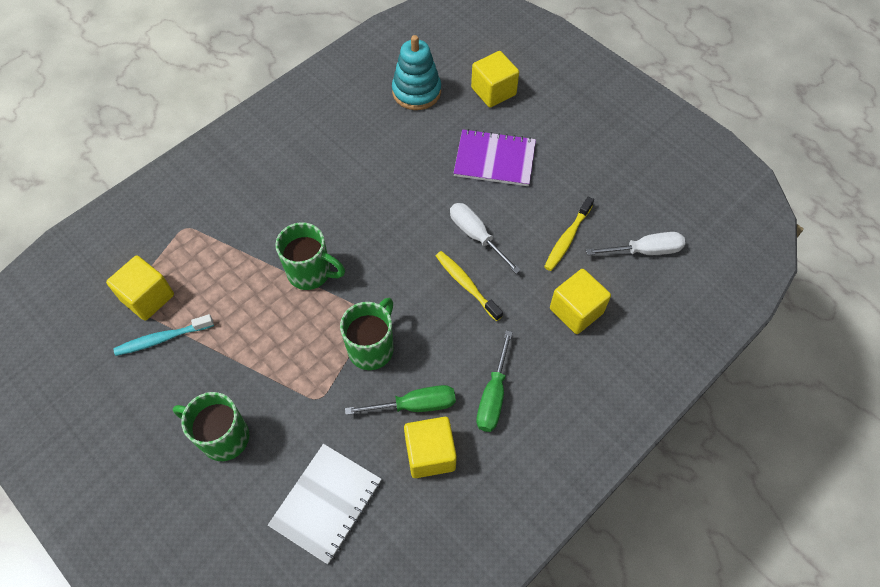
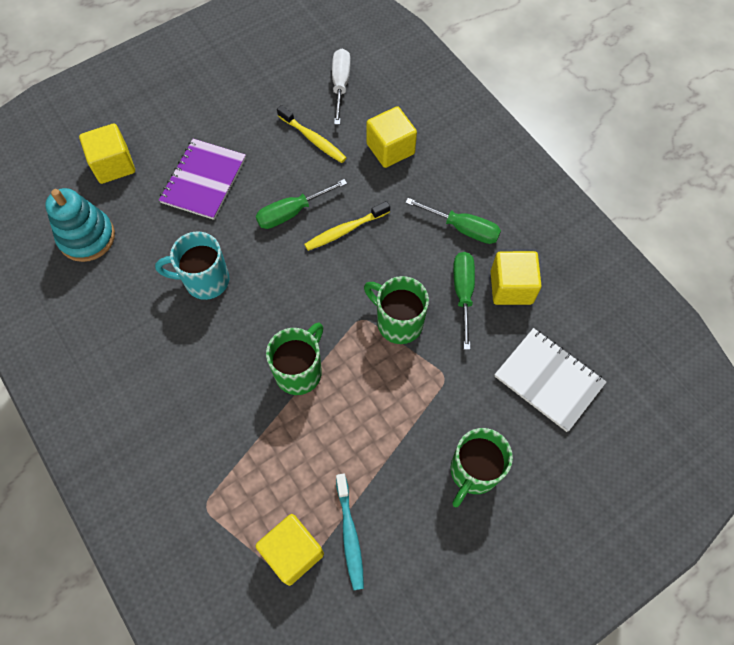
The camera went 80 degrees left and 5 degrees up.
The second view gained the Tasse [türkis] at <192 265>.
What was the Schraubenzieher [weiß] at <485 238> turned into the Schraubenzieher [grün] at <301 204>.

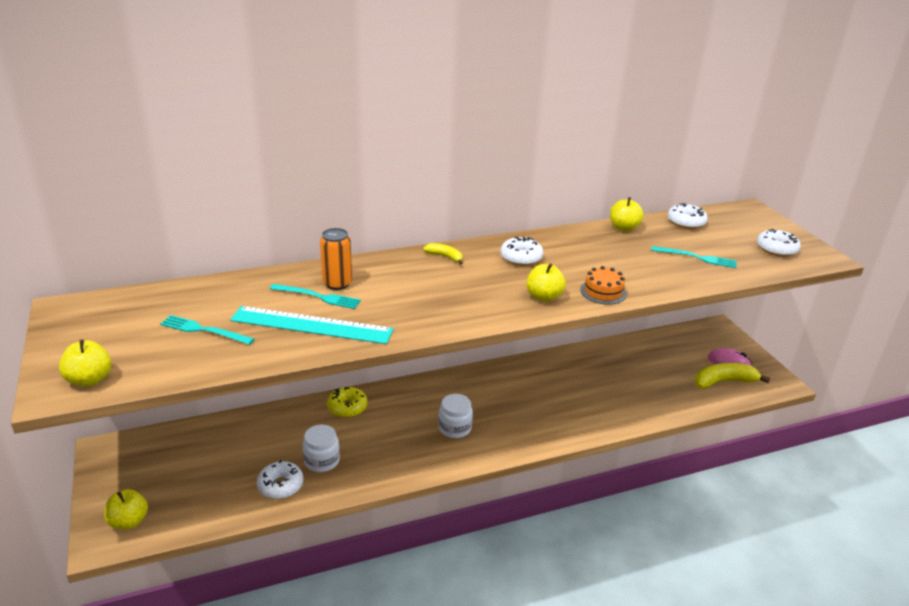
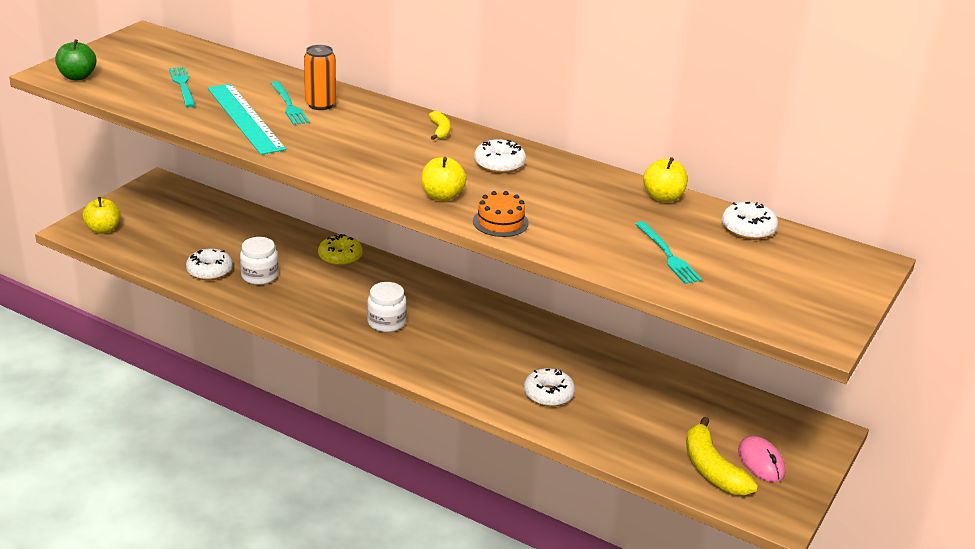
The camera went 50 degrees right and 0 degrees up.
The Donut [weiß] ended up elsewhere, having gone from <779 243> to <549 387>.
What was the Apfel [gelb] at <85 363> turned into the Apfel [grün] at <76 59>.
The Banane [gelb] at <732 376> ended up facing another way, 150 degrees counterclockwise from before.

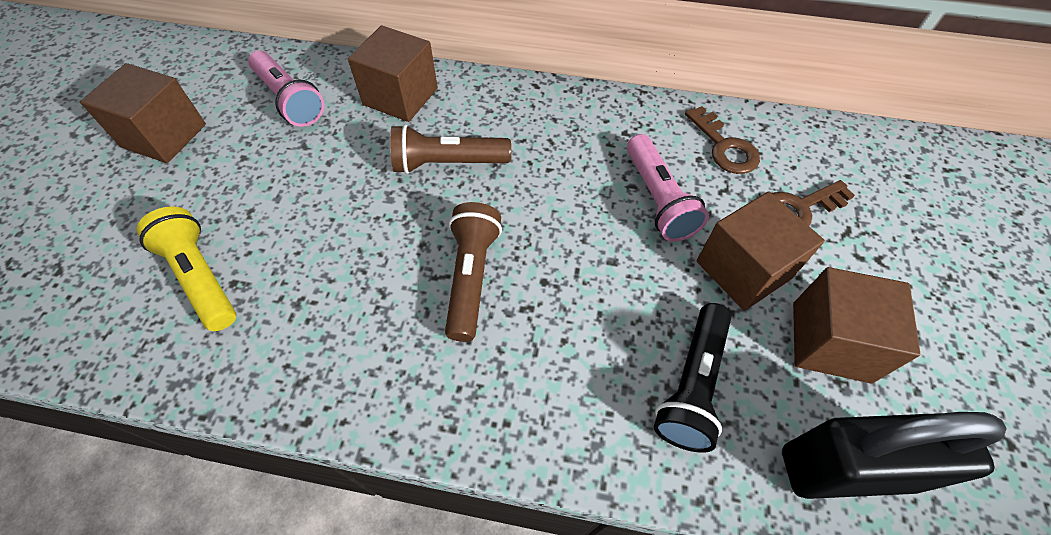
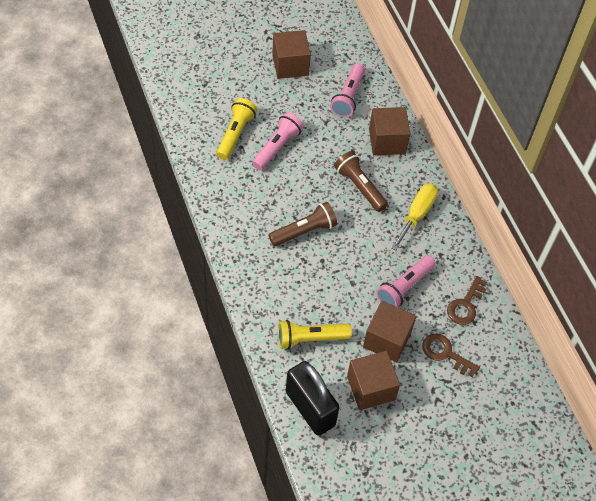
The camera went 55 degrees right and 0 degrees up.
The second view gained the Taschenlampe [rosa] at <278 141>.
The second view gained the Schraubenzieher [gelb] at <414 217>.
What was the Taschenlampe [schwarz] at <692 378> turned into the Taschenlampe [gelb] at <315 334>.

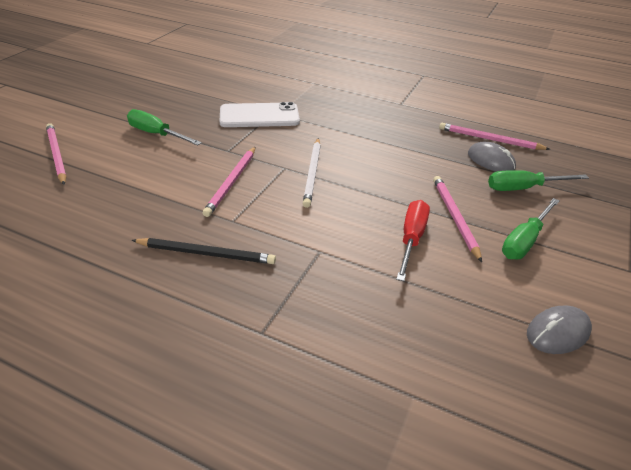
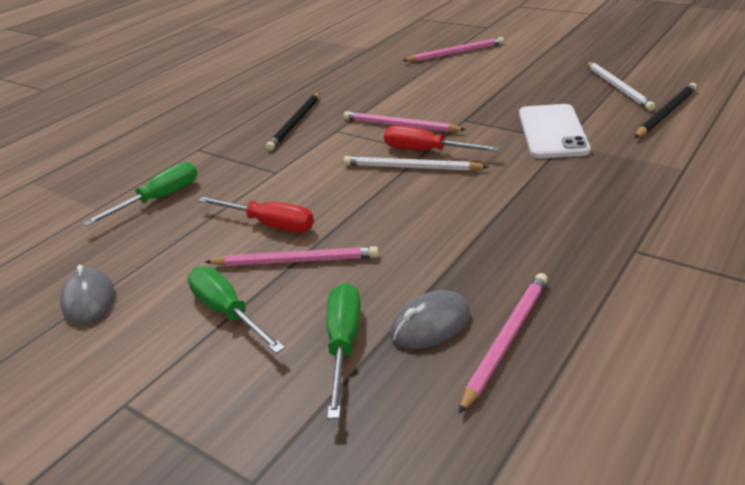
The camera went 105 degrees right and 5 degrees down.
The second view gained the Schraubenzieher [rot] at <442 139>.
The second view gained the Bleistift [weiß] at <621 86>.
The second view gained the Bleistift [schwarz] at <665 110>.
The Schraubenzieher [grün] ended up elsewhere, having gone from <164 127> to <140 194>.

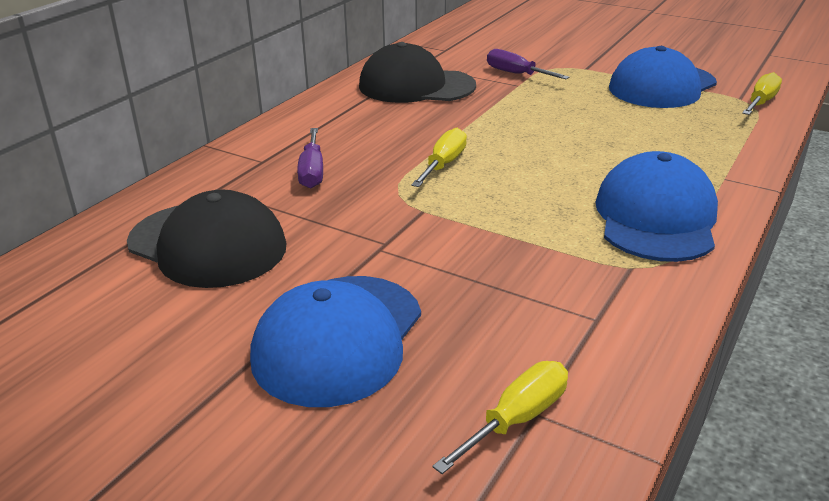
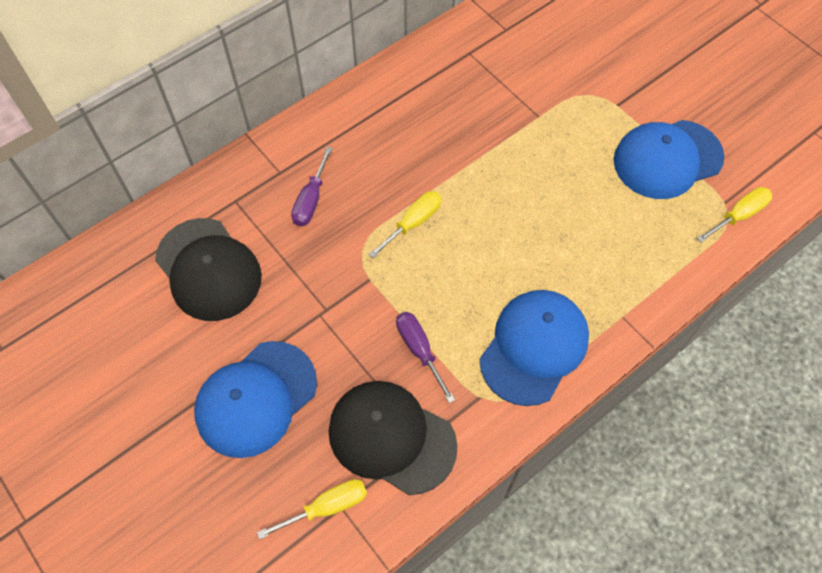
The camera went 20 degrees right and 30 degrees up.
The Kappe [schwarz] ended up elsewhere, having gone from <417 72> to <393 438>.
The Schraubenzieher [lila] ended up elsewhere, having gone from <528 64> to <425 357>.

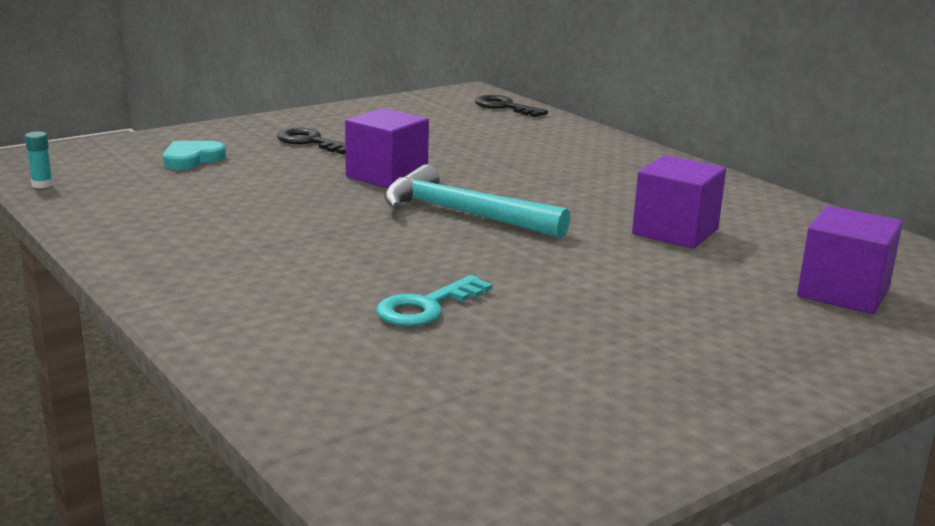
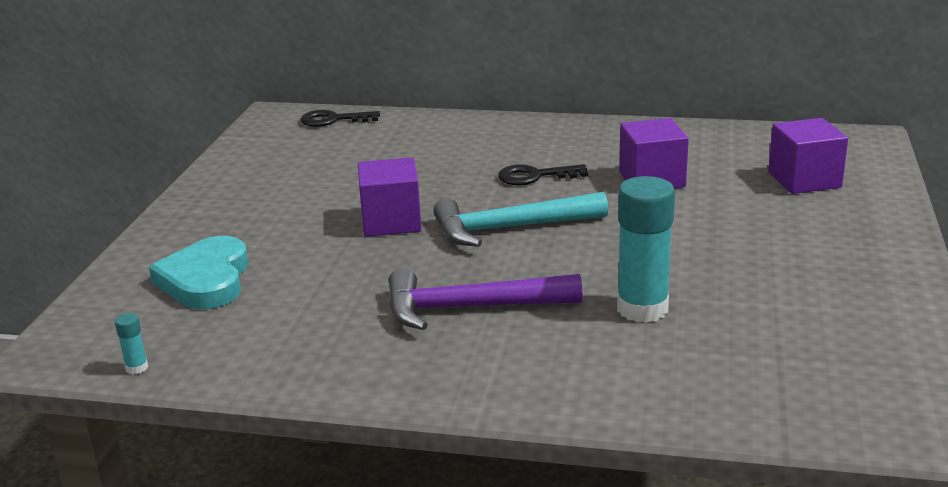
The camera went 40 degrees left and 5 degrees up.
The second view gained the Hammer [lila] at <486 299>.
The Schlüssel [schwarz] ended up elsewhere, having gone from <311 141> to <543 174>.
Where the Schlüssel [türkis] stood at <434 301>, the Klebestift [türkis] came to stand at <646 249>.
The size of the Herz [türkis] at <194 155> changed by a factor of 1.60.

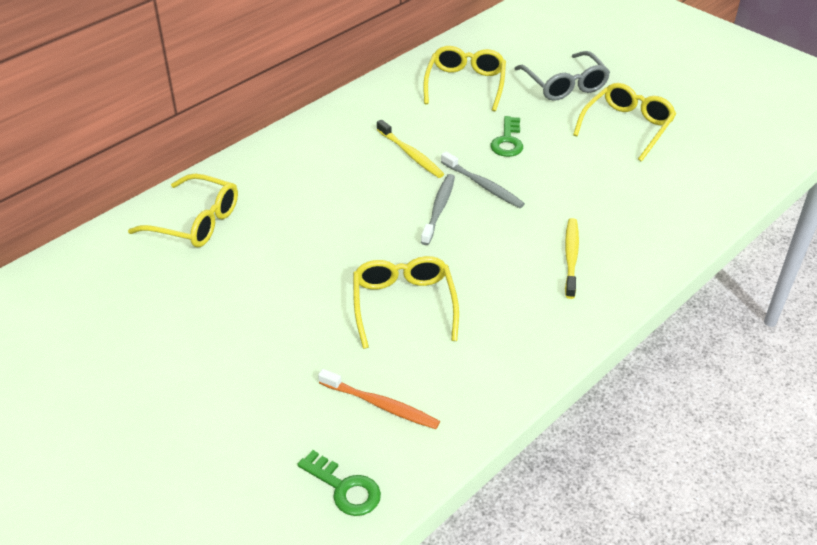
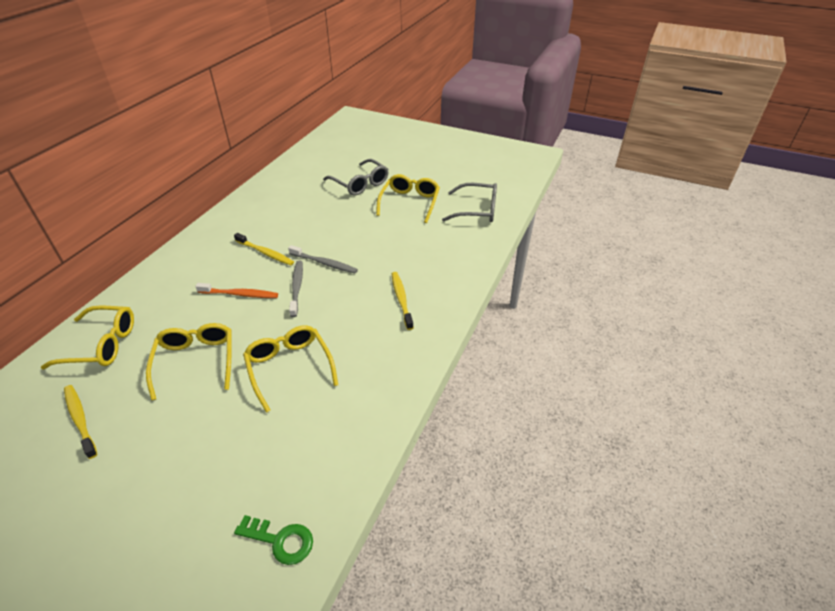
The camera went 20 degrees left and 0 degrees up.
The second view lost the Schlüssel [grün] at <506 136>.
The second view gained the Zahnbürste [gelb] at <80 422>.
The second view gained the Brille [grau] at <469 202>.
The Zahnbürste [orange] ended up elsewhere, having gone from <379 399> to <236 290>.
The Brille [gelb] ended up elsewhere, having gone from <464 78> to <189 362>.

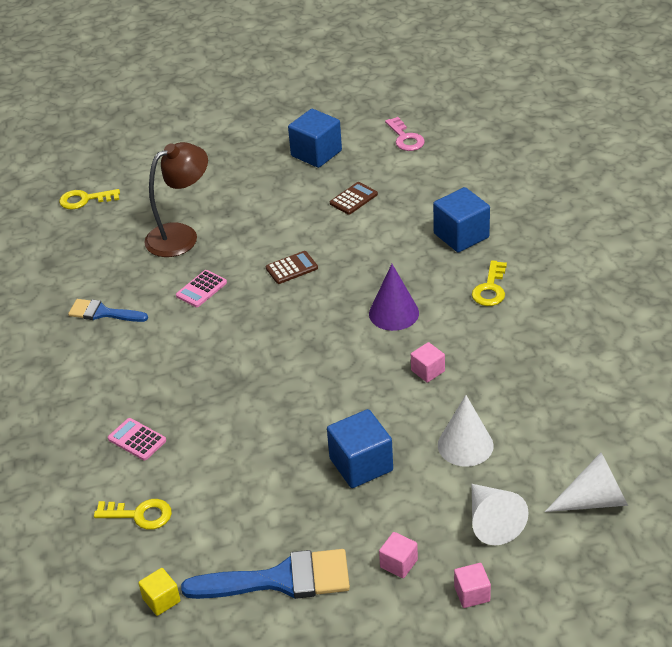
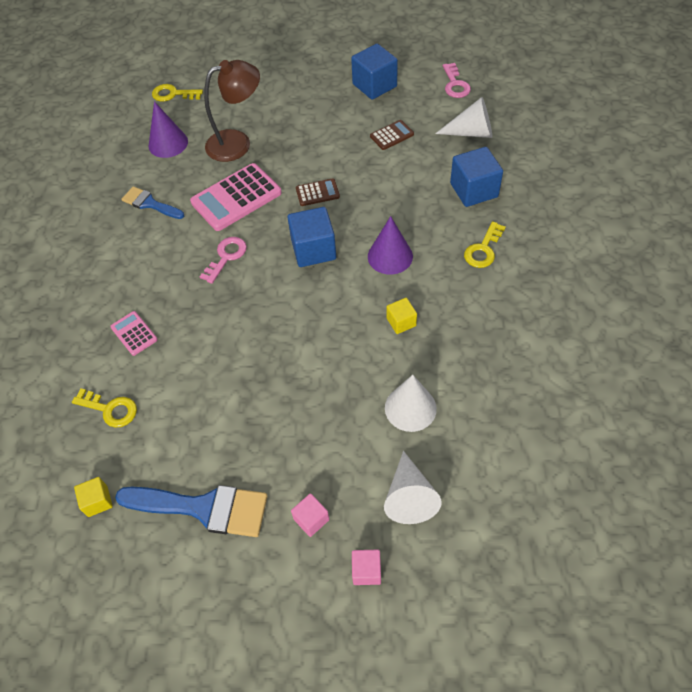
The camera went 15 degrees right and 15 degrees up.
The second view gained the Kegel [lila] at <168 129>.
The second view gained the Schlüssel [rosa] at <223 260>.
The Kubus [blau] ended up elsewhere, having gone from <360 448> to <311 237>.
The Kegel [weiß] ended up elsewhere, having gone from <586 482> to <463 117>.
What was the Kubus [rosa] at <428 362> turned into the Kubus [gelb] at <402 316>.
The size of the Taschenrechner [rosa] at <201 288> changed by a factor of 1.97.

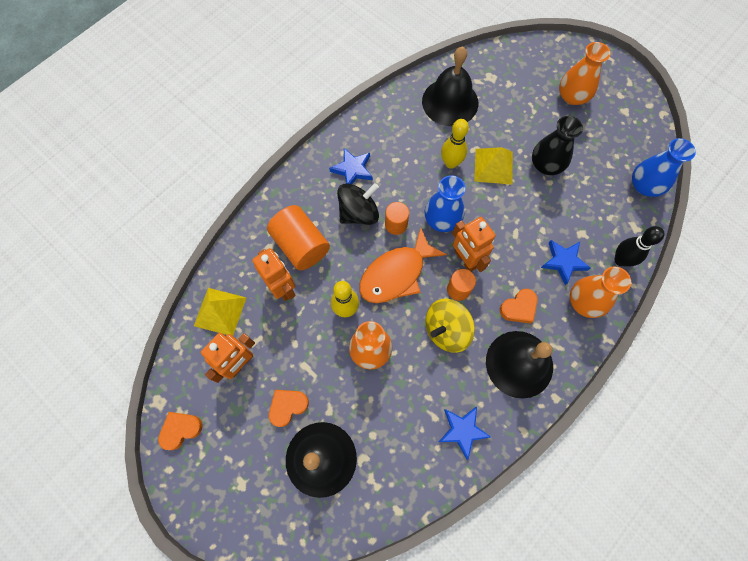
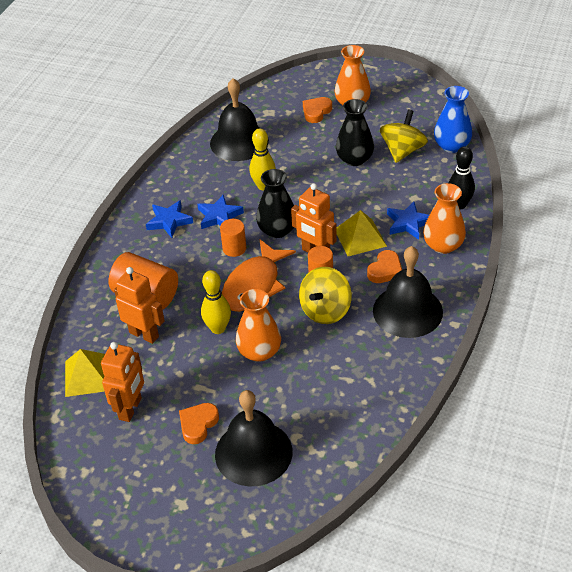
The camera went 20 degrees left and 25 degrees down.
The second view lost the Kreisel [schwarz] at <358 204>.
The second view gained the Kreisel [gelb] at <404 136>.
The Herz [orange] ended up elsewhere, having gone from <180 431> to <317 110>.
The Stern [blau] ended up elsewhere, having gone from <465 433> to <220 212>.
The Pyramide [gelb] ended up elsewhere, having gone from <493 166> to <361 233>.
What was the Vase [blau] at <445 203> turned into the Vase [schwarz] at <275 203>.

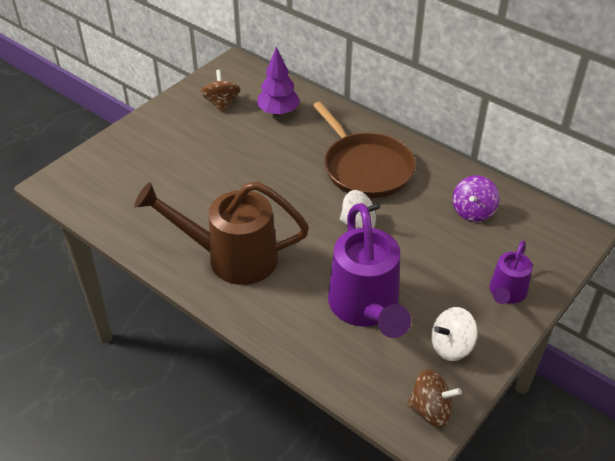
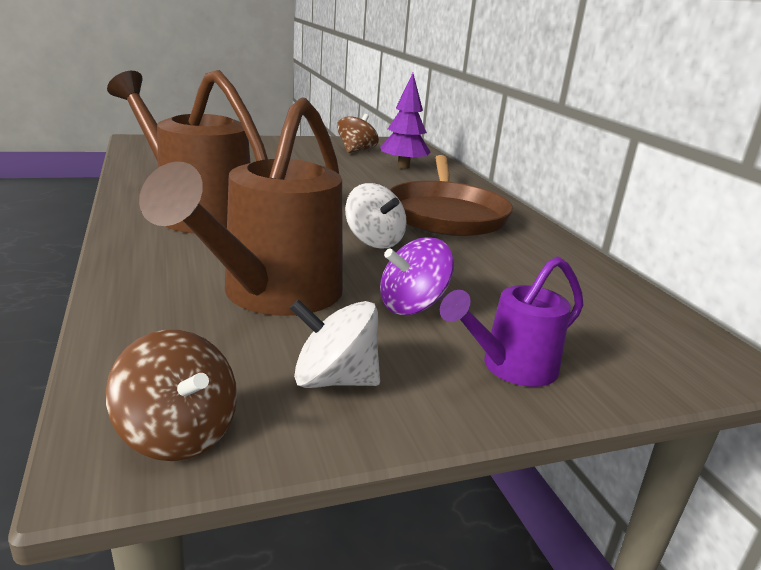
The camera went 30 degrees right and 20 degrees down.
The Kreisel [lila] ended up elsewhere, having gone from <476 198> to <417 276>.
What was the Gießkanne [lila] at <369 270> turned into the Gießkanne [braun] at <241 206>.

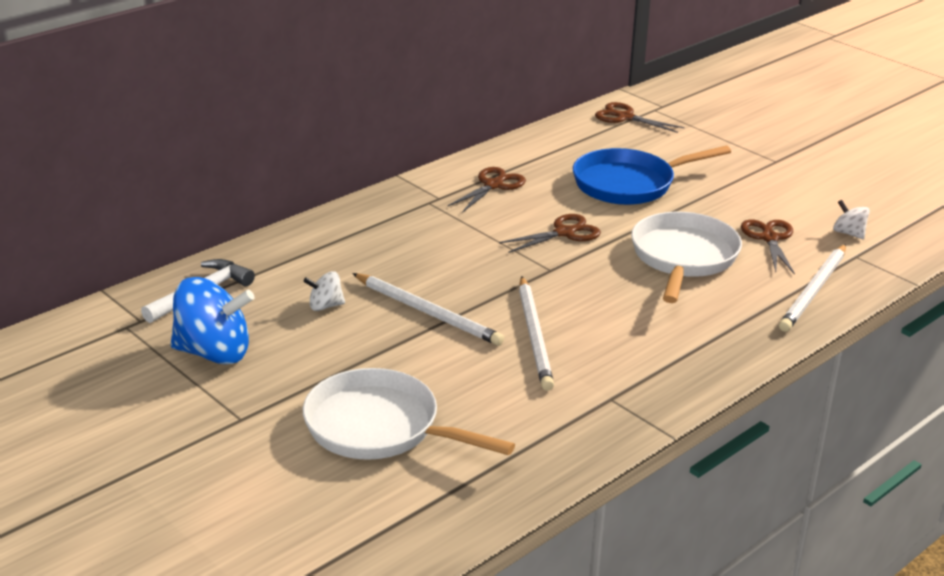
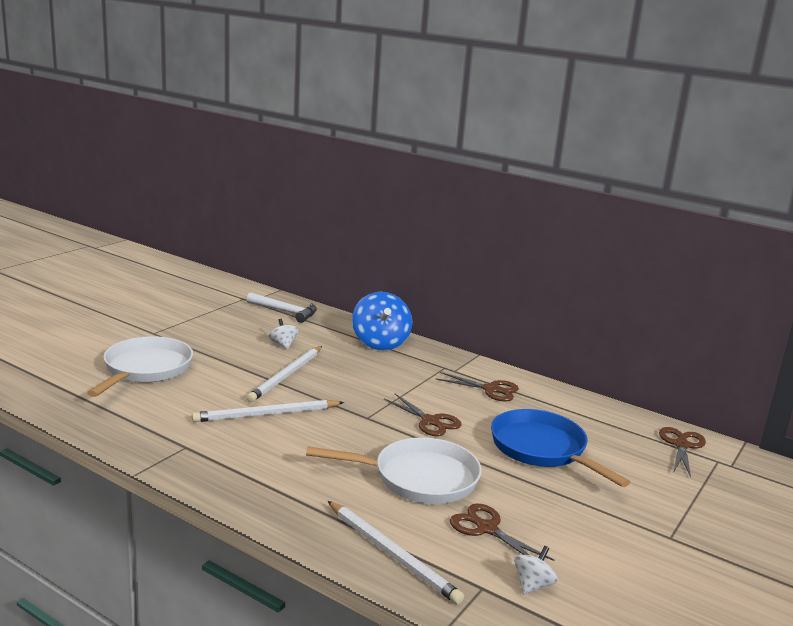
The camera went 75 degrees right and 10 degrees down.
The Kreisel [blau] ended up elsewhere, having gone from <213 321> to <382 321>.
The Schere [braun] at <768 247> ended up facing another way, 120 degrees counterclockwise from before.
The Bleistift [weiß] at <812 288> ended up facing another way, 150 degrees counterclockwise from before.

